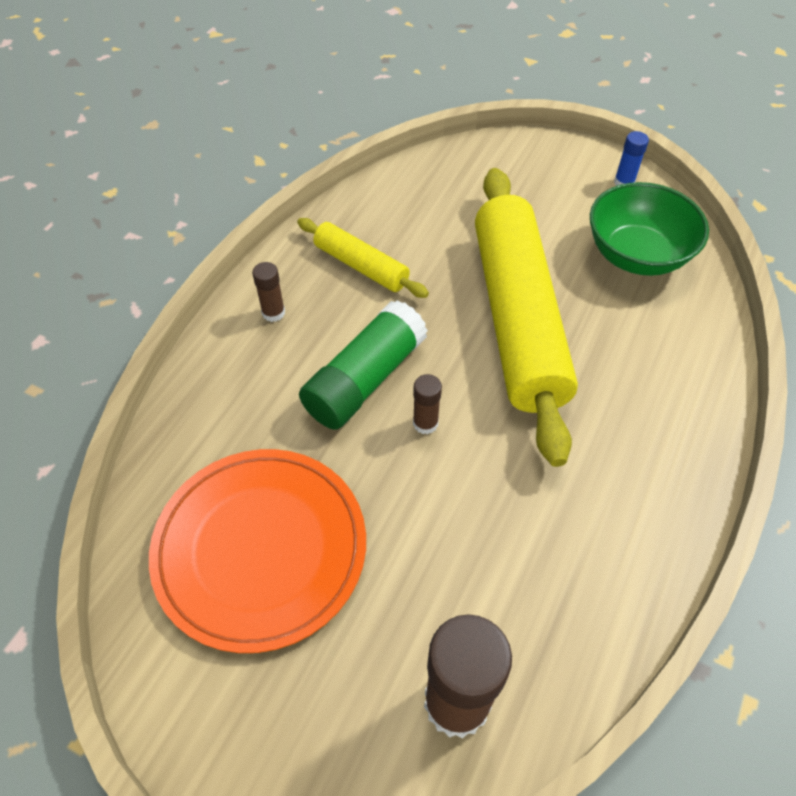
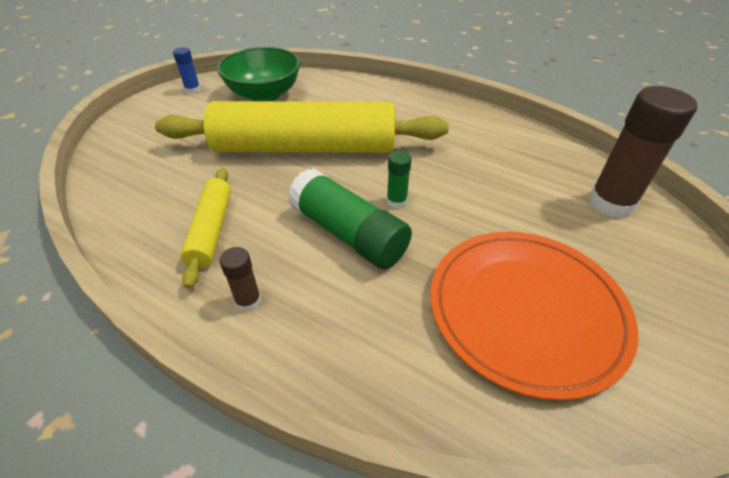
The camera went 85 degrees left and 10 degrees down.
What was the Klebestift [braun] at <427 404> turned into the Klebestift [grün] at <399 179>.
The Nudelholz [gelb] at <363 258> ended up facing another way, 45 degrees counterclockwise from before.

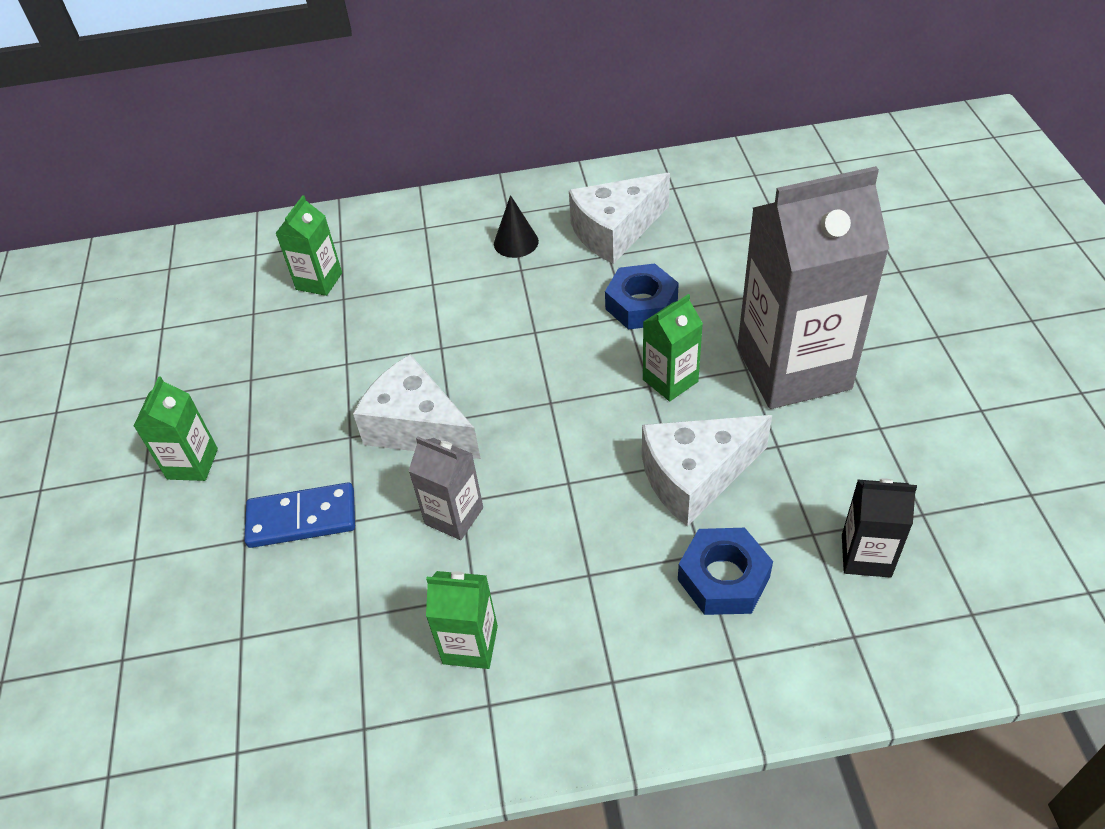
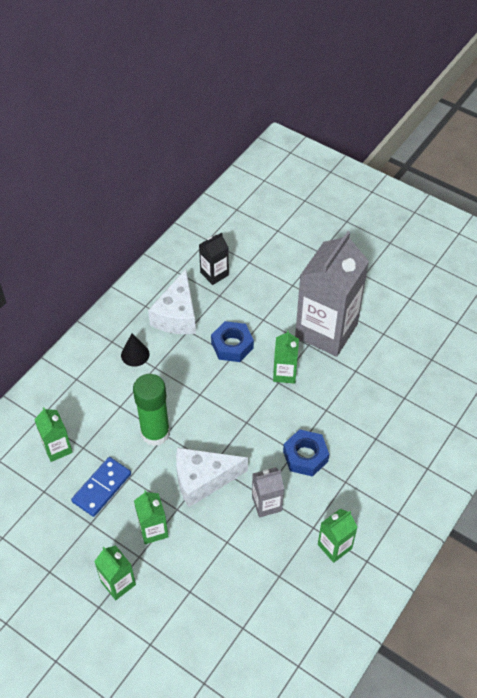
The camera went 50 degrees left and 5 degrees up.
The second view lost the Käse [weiß] at <707 471>.
The second view gained the Klebestift [grün] at <151 410>.
The second view gained the Getränkekarton [grün] at <151 517>.
The Dominostein [blau] ended up elsewhere, having gone from <299 515> to <101 487>.
The Sechskantmutter [blau] ended up elsewhere, having gone from <725 571> to <306 453>.
The Getränkekarton [schwarz] ended up elsewhere, having gone from <879 528> to <214 258>.

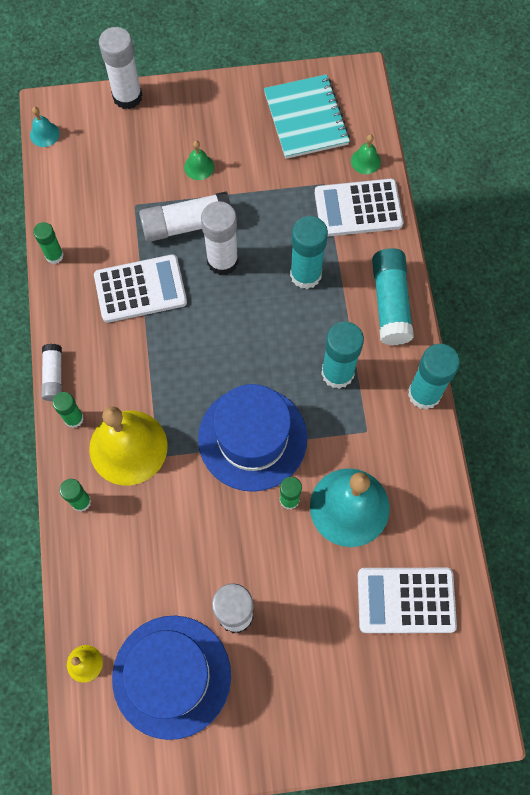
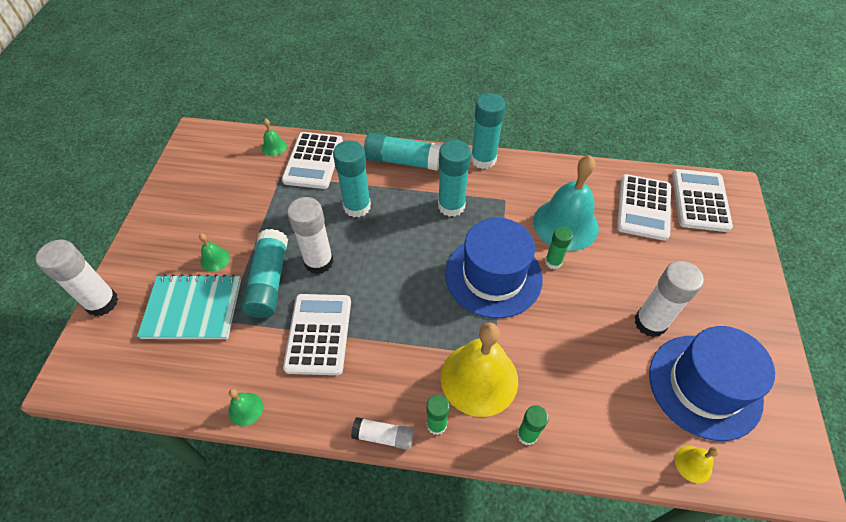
The camera went 75 degrees left and 15 degrees down.
The second view lost the Glocke [türkis] at <45 127>.
The second view gained the Taschenrechner [weiß] at <702 200>.
The Notizbuch [türkis] ended up elsewhere, having gone from <307 116> to <189 306>.
Where the Klebestift [grün] stood at <48 243>, the Glocke [grün] came to stand at <246 407>.
What was the Klebestift [weiß] at <185 216> turned into the Klebestift [türkis] at <264 273>.

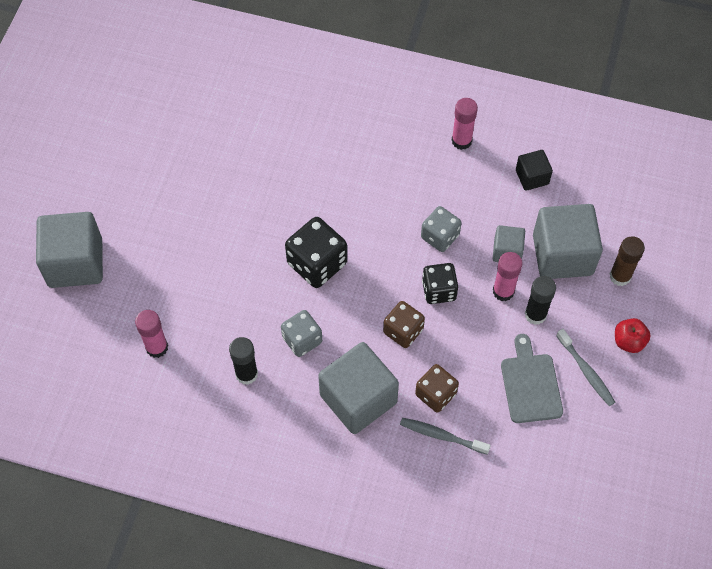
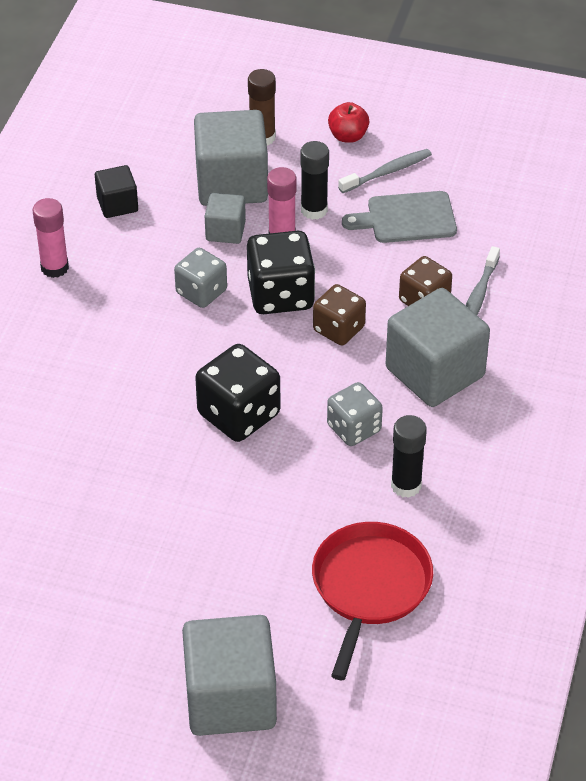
The camera went 90 degrees left and 15 degrees down.
Where the Klebestift [rosa] stood at <151 334>, the Pfanne [rot] came to stand at <372 601>.
The size of the Spielwürfel [schwarz] at <440 283> changed by a factor of 1.52.

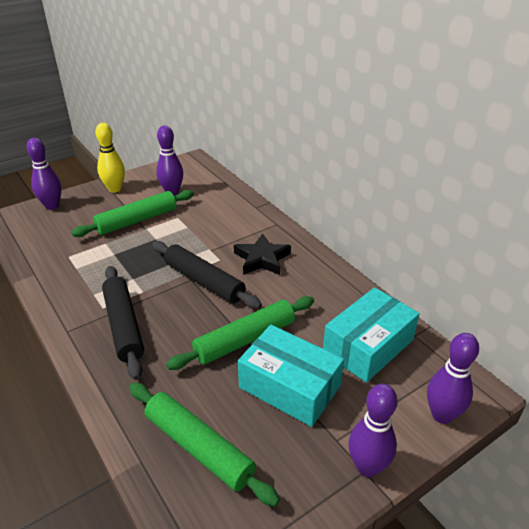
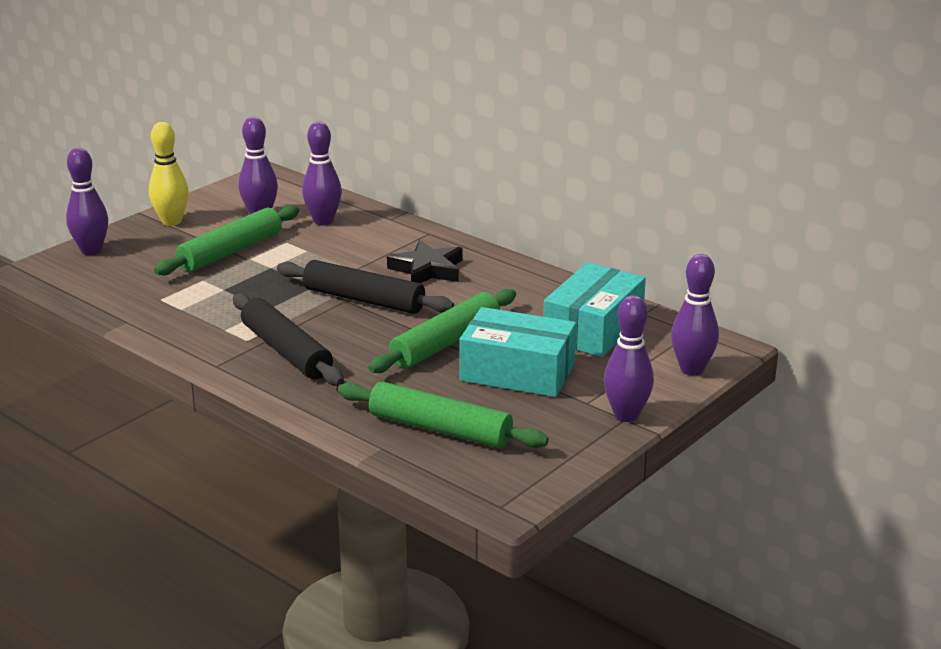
The camera went 15 degrees left and 10 degrees down.
The second view gained the Bowlingkegel [lila] at <322 173>.

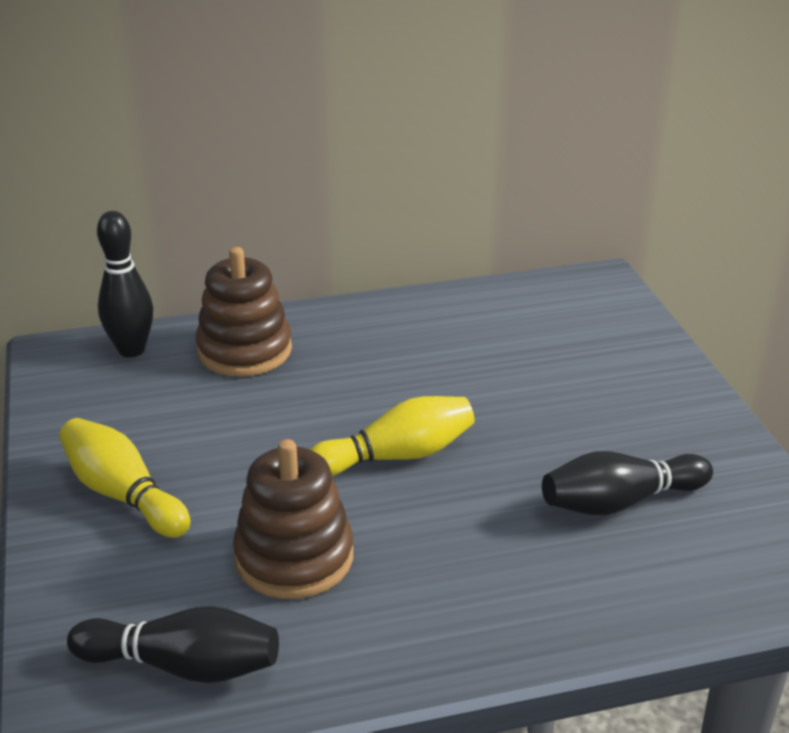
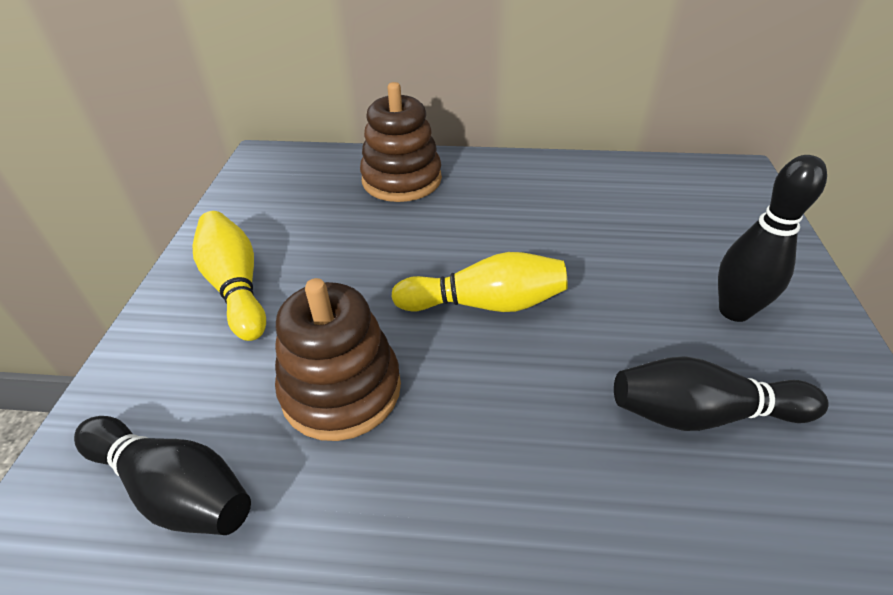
The camera went 20 degrees right and 10 degrees up.
The Bowlingkegel [schwarz] ended up elsewhere, having gone from <125 284> to <772 238>.

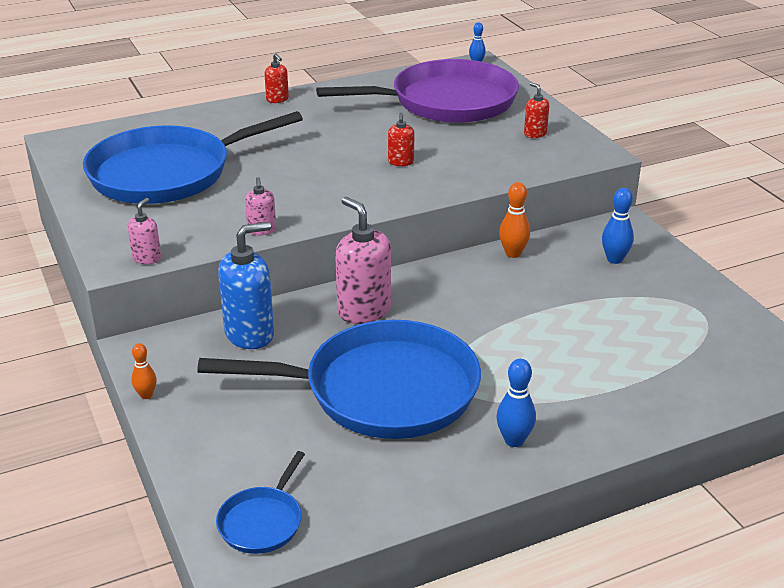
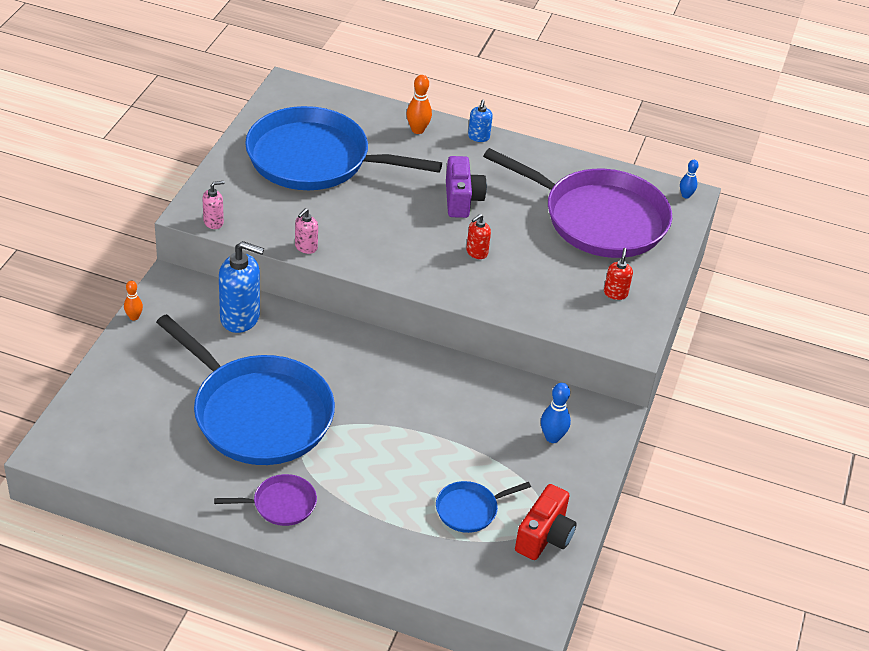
The camera went 40 degrees right and 10 degrees up.
The second view lost the Seifenspender [rosa] at <363 260>.
The second view gained the Kamera [lila] at <466 187>.
The second view gained the Kamera [rot] at <546 522>.
The Pfanne [blau] ended up elsewhere, having gone from <260 502> to <483 507>.
The Bowlingkegel [orange] ended up elsewhere, having gone from <514 220> to <419 104>.
Where the Bowlingkegel [blau] stood at <516 403>, the Pfanne [lila] came to stand at <265 500>.
What was the Seifenspender [rot] at <276 78> turned into the Seifenspender [blau] at <480 121>.

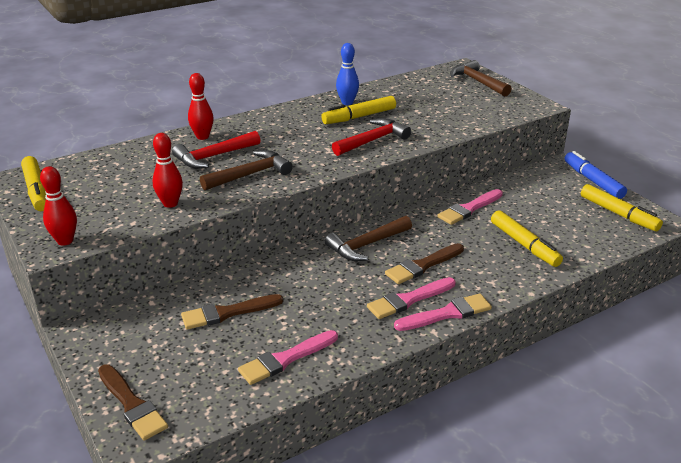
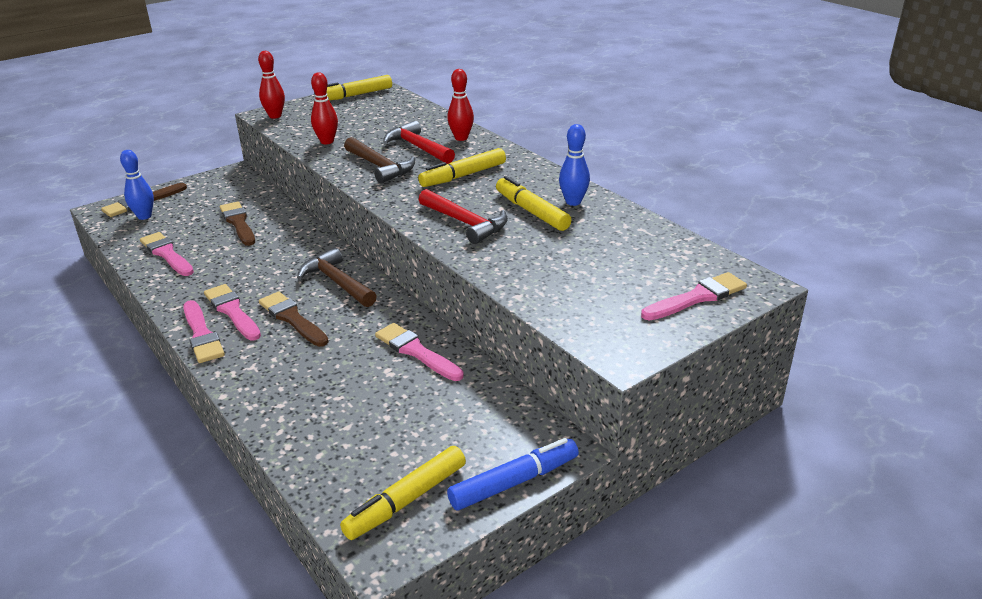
The camera went 85 degrees right and 0 degrees up.
The second view gained the Bowlingkegel [blau] at <137 185>.
The Filzstift [gelb] ended up elsewhere, having gone from <527 238> to <462 167>.
Where the Hammer [braun] stood at <481 78>, the Pinsel [rosa] came to stand at <694 296>.

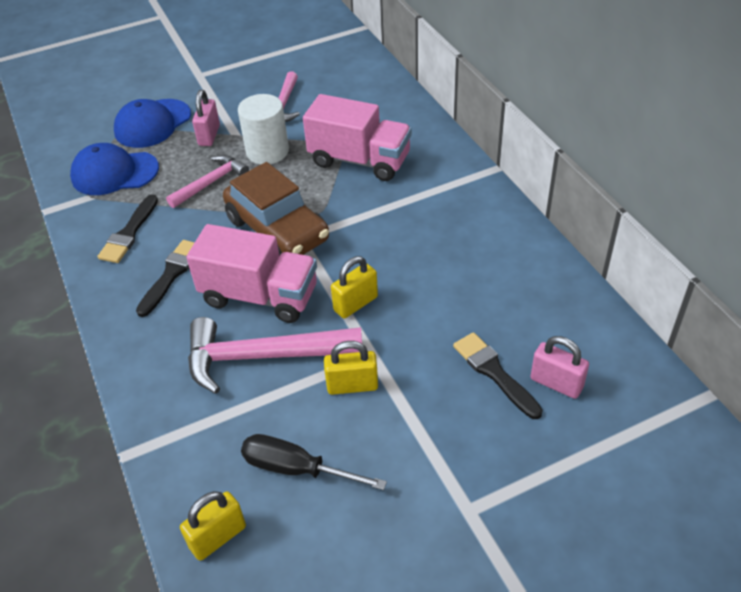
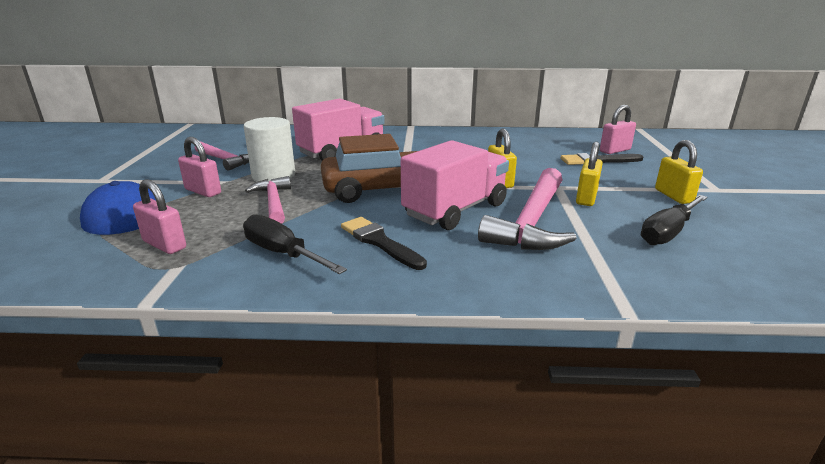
The camera went 65 degrees left and 20 degrees down.
The Vorhängeschloss [gelb] ended up elsewhere, having gone from <213 526> to <679 172>.
Where the Kappe [blau] stood at <114 169>, the Vorhängeschloss [rosa] came to stand at <159 216>.
Where the Pinsel [schwarz] stood at <127 228>, the Schraubenzieher [schwarz] came to stand at <295 244>.

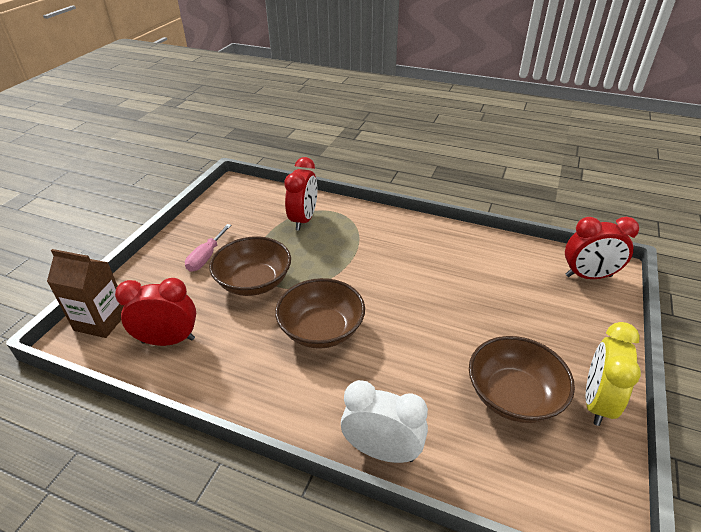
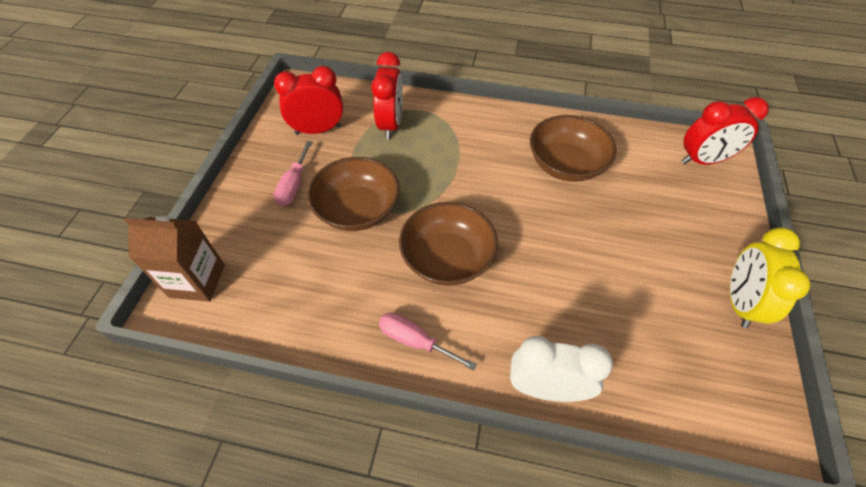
The camera went 10 degrees left and 15 degrees up.
The second view gained the Schraubenzieher [rosa] at <428 342>.
The Wecker [rot] ended up elsewhere, having gone from <155 312> to <308 100>.
The Schüssel [braun] ended up elsewhere, having gone from <522 379> to <573 148>.

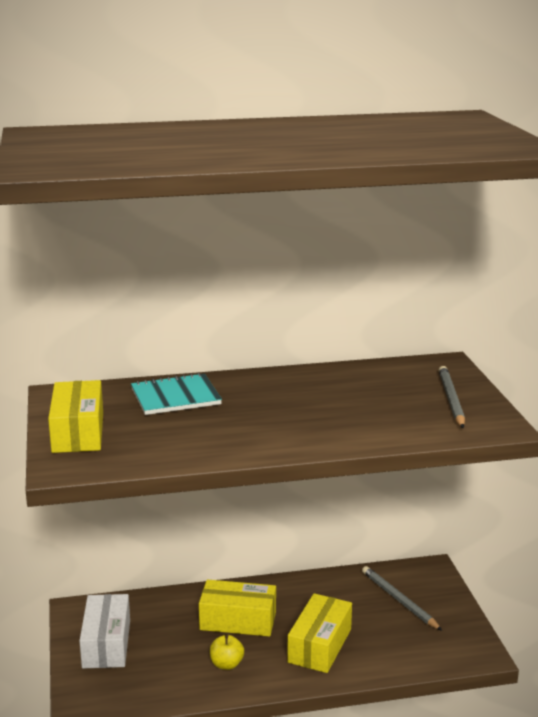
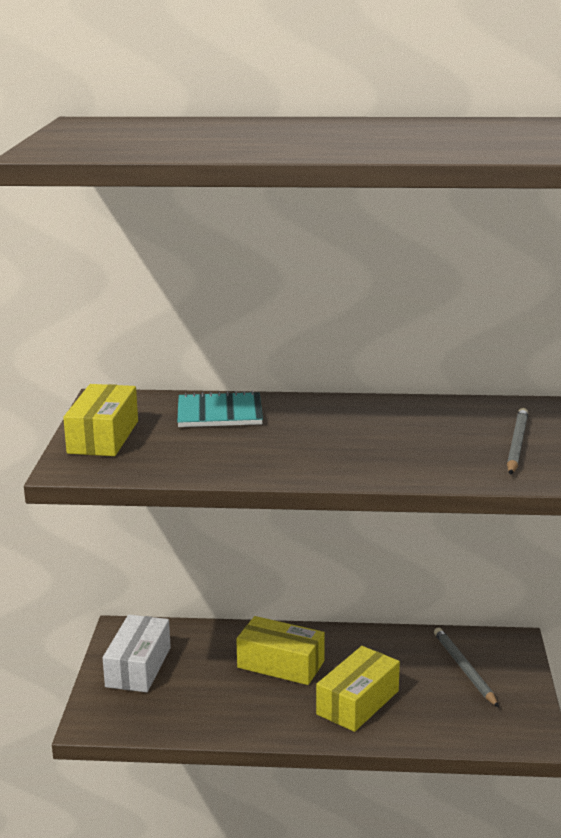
The camera went 15 degrees right and 0 degrees up.
The second view lost the Apfel [gelb] at <227 652>.

